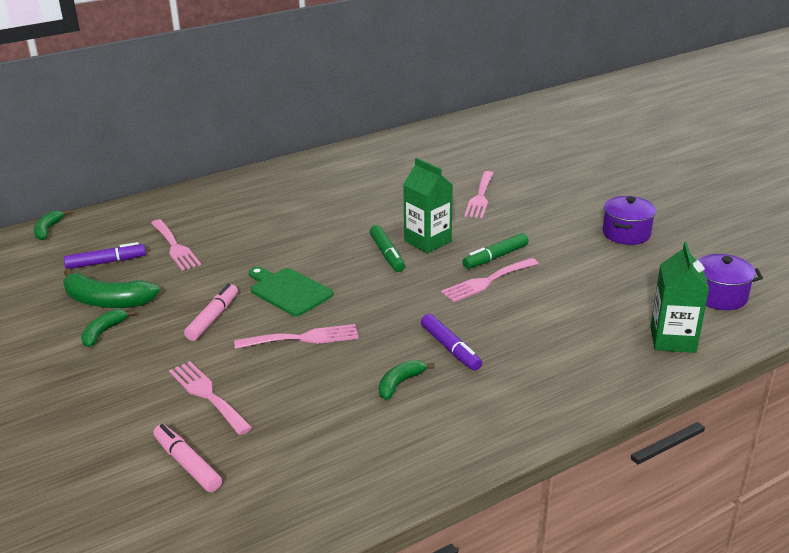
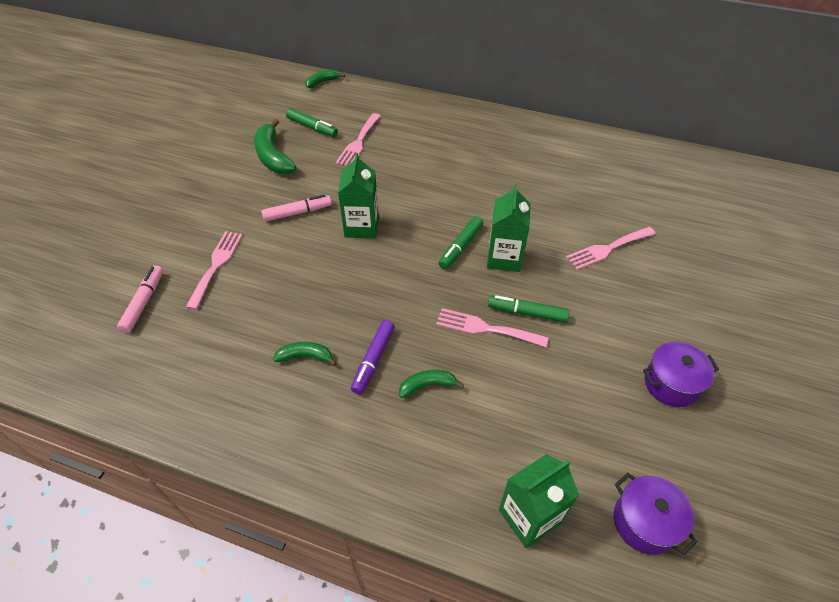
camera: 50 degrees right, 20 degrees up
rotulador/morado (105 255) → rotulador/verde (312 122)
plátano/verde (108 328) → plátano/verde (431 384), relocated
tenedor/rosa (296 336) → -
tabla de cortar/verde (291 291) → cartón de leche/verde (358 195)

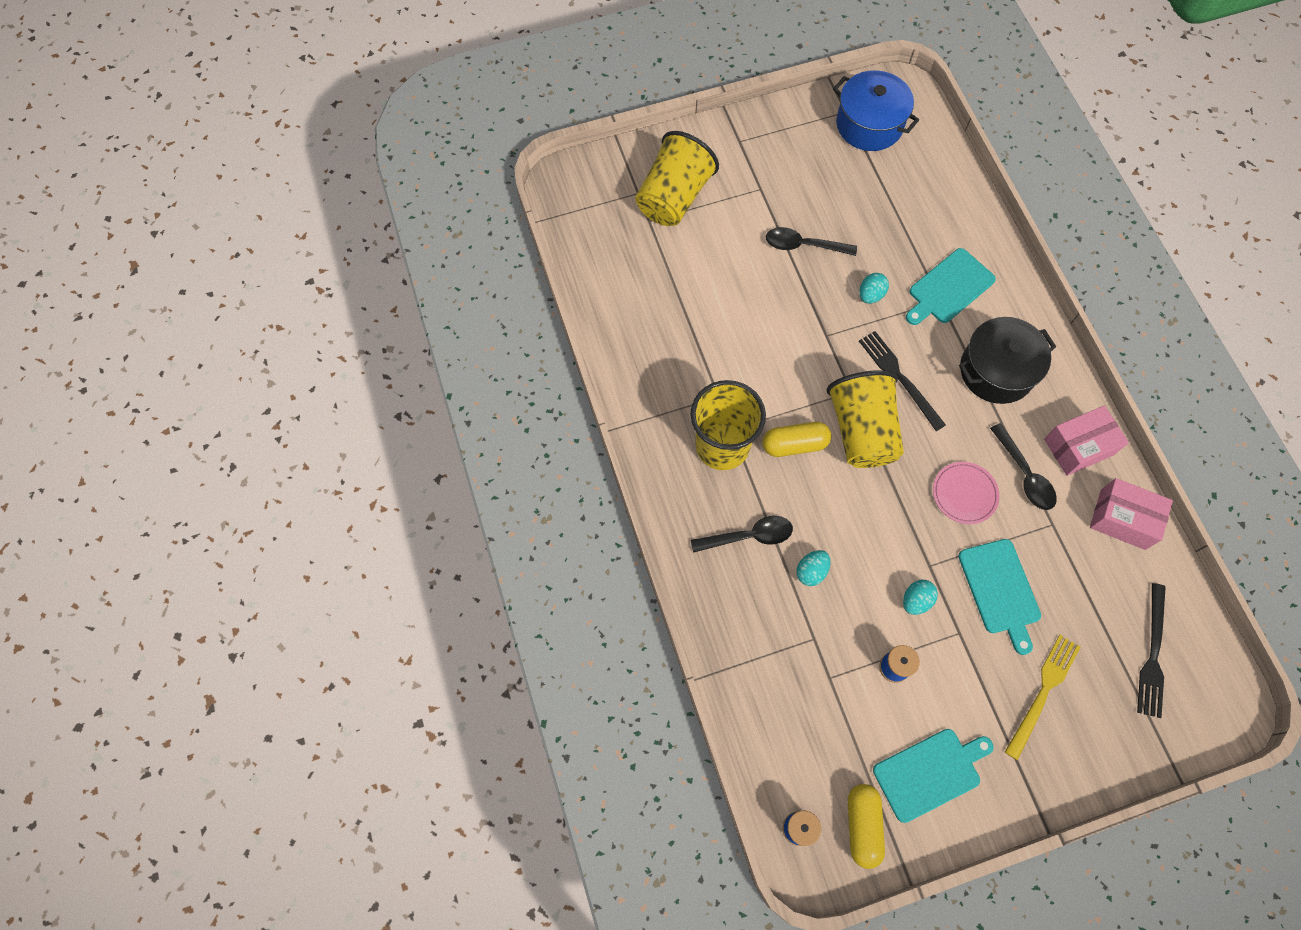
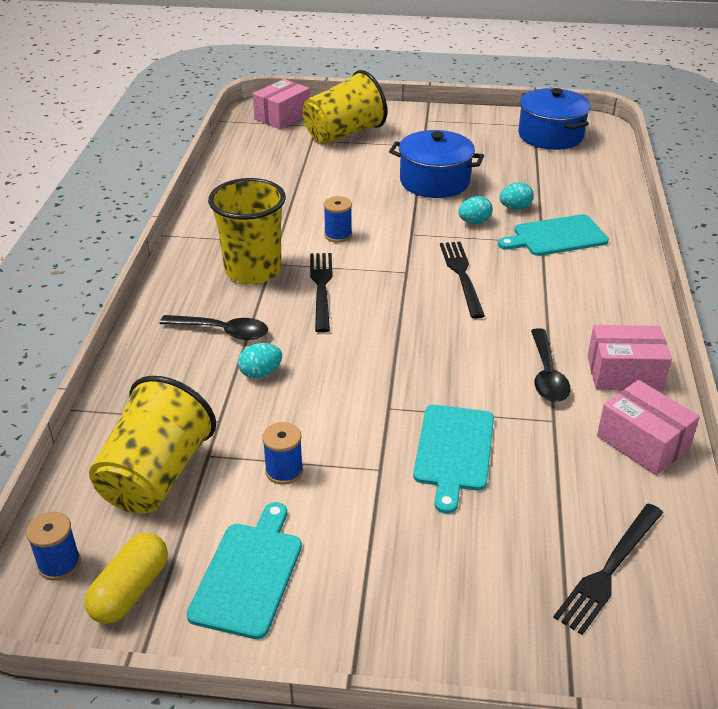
camera: 25 degrees right, 30 degrees down
cápsula/amarillo (797 439) → tenedor/negro (321 293)
cuchara/negro (811 241) → olla/azul (436 164)
vaso/amarillo (865 419) → vaso/amarillo (152 444), relocated
tabla de cortar/turquesa (933 776) → tabla de cortar/turquesa (244 570), 75 degrees counterclockwise
huevo/turquesa (920 597) → huevo/turquesa (517 196), relocated
plato/rosa (966 493) → -
olla/negro (1007 360) → -
tenedor/amarillo (1042 697) → -
- → caja/rosa (281 104)
- → carrete/azul (338 219)

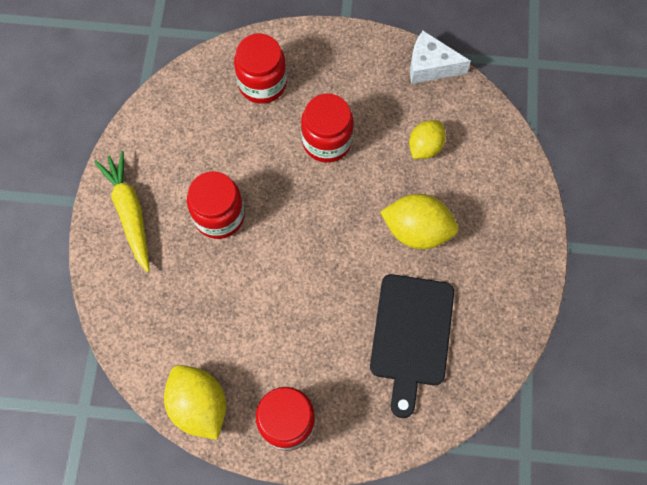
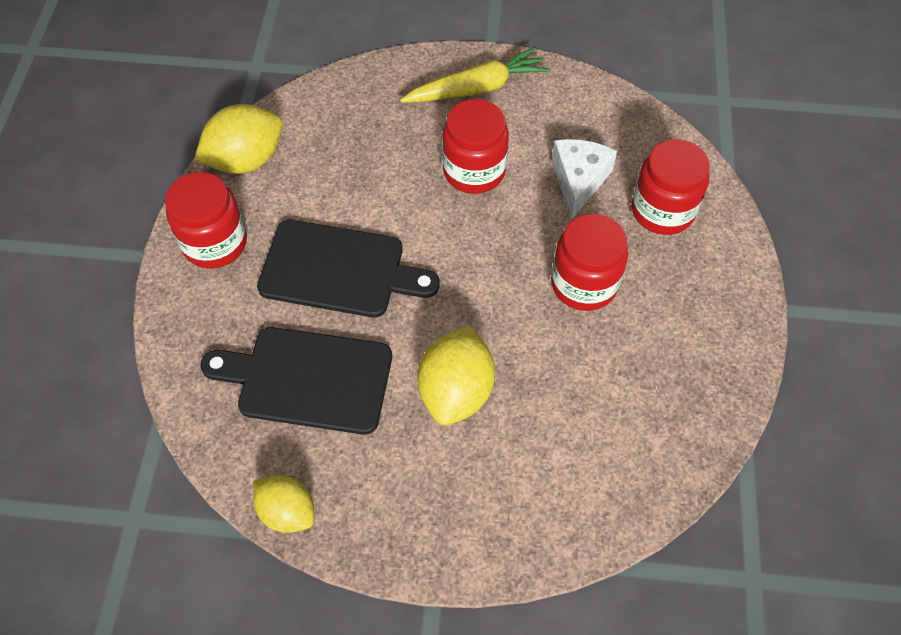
camera: 90 degrees right, 10 degrees down
limón/amarillo (427 139) → limón/amarillo (283 504), relocated
queso/blanco (440 57) → queso/blanco (584 179), relocated
- → tabla de cortar/negro (348 269)

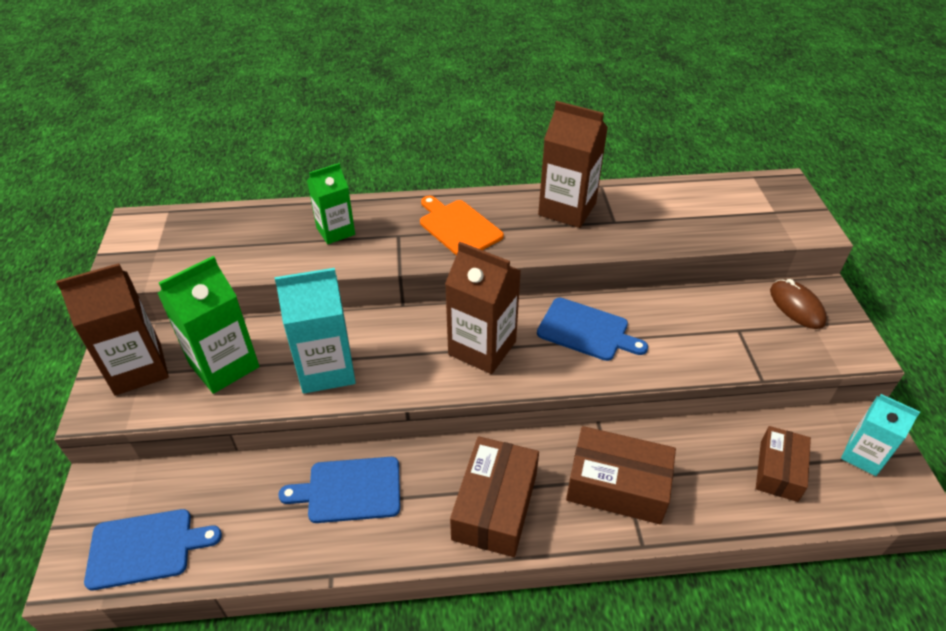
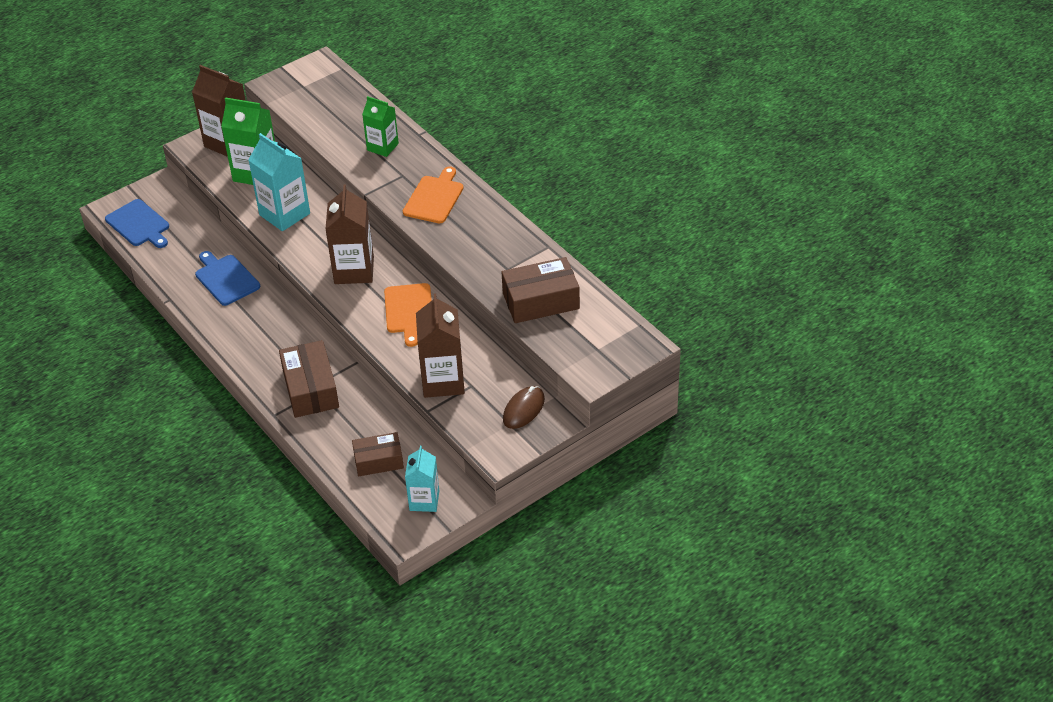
camera: 60 degrees right, 0 degrees up
caja/marrón (494 496) → caja/marrón (541 290), relocated
tabla de cortar/azul (592 329) → tabla de cortar/naranja (408 315)
cartón de leche/marrón (573 164) → cartón de leche/marrón (440 345), relocated

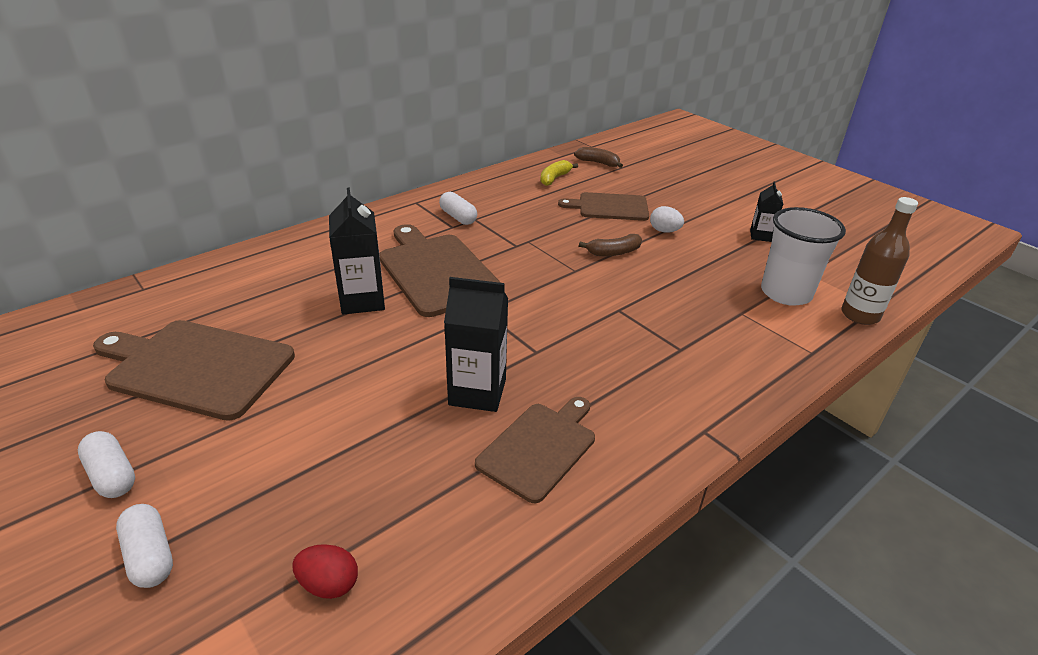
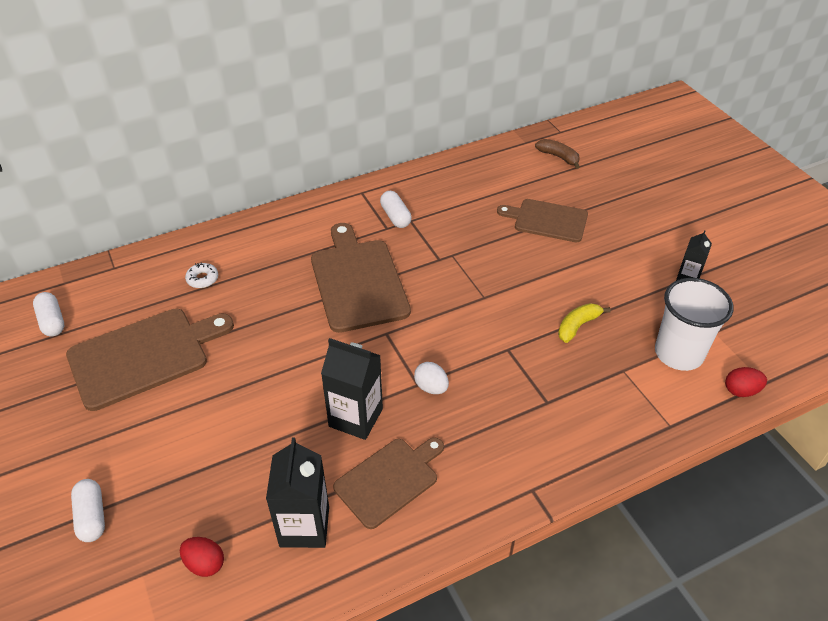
camera: 15 degrees right, 10 degrees up
cápsula/blanco (106 464) → cápsula/blanco (48 314), relocated
tabla de cortar/marrón (194 370) → tabla de cortar/marrón (150 360), 120 degrees clockwise
cartón de leche/negro (357 251) → cartón de leche/negro (297 493), relocated
plátano/amarillo (559 173) → plátano/amarillo (584 323), relocated
plátano/marrón (610 245) → -
huevo/blanco (667 219) → huevo/blanco (431 378), relocated
botella/marrón (879 261) → huevo/rojo (746 382)
- → rosquilla/blanco (201 275)

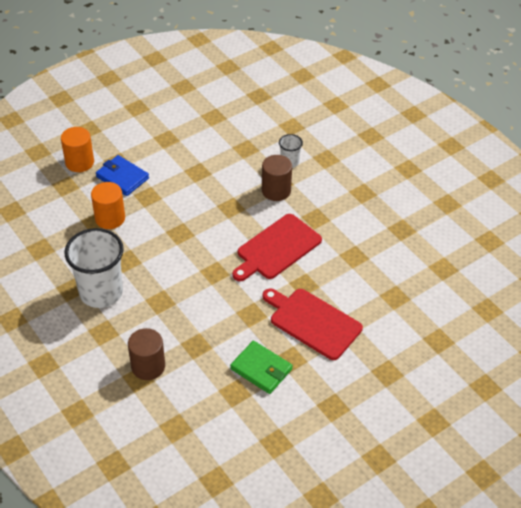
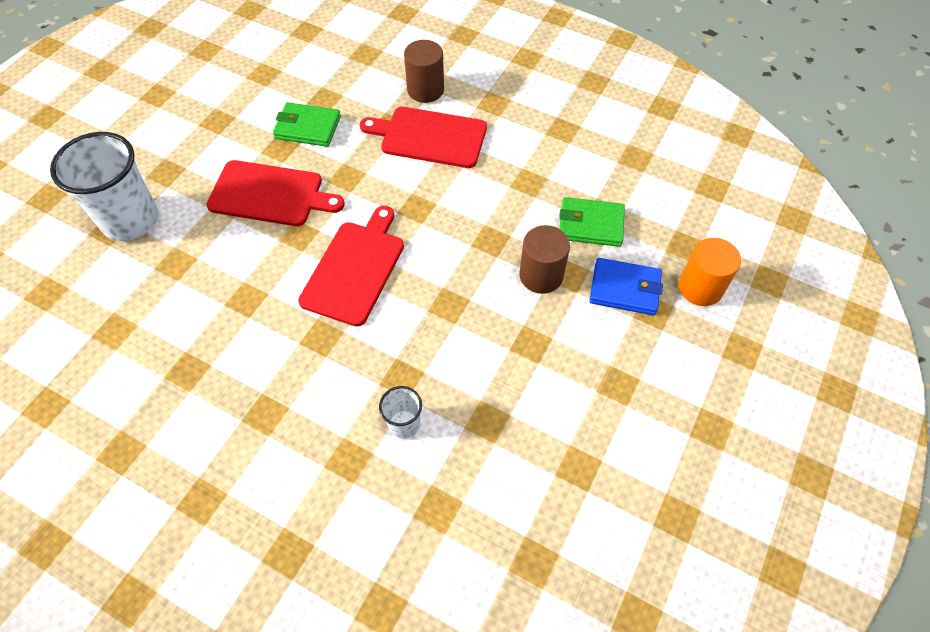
camera: 155 degrees right, 10 degrees up
vaso/blanco (94 268) → vaso/blanco (104 186), relocated
cilindro/naranja (108 205) → cartera/verde (592 222)
cilindro/marrón (277 178) → cilindro/marrón (544 259), relocated
- → tabla de cortar/rojo (423 137)

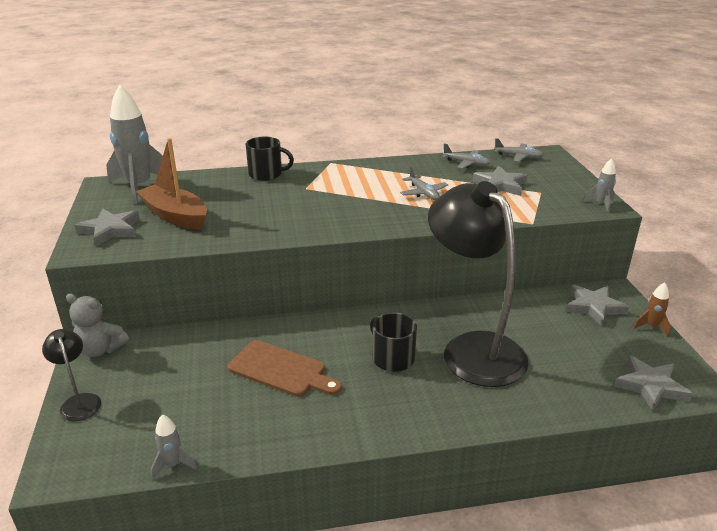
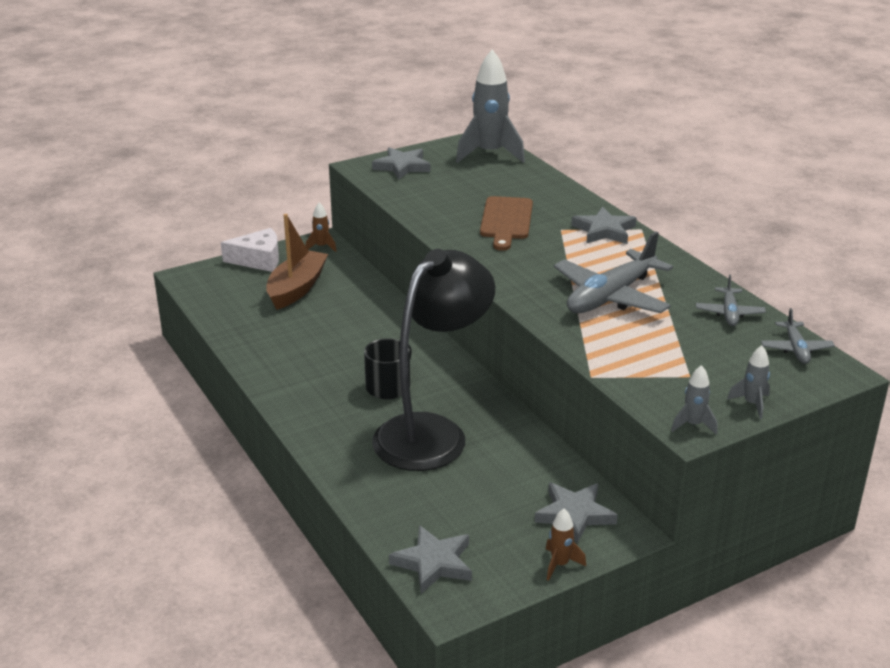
camera: 70 degrees right, 0 degrees up
lámpara/negro (71 375) → queso/blanco (250 250)
osito/gris (97 325) → cohete/marrón (321 227)
barco/marrón (171 184) → barco/marrón (297 262), relocated
cohete/gris (174 447) → cohete/gris (748 382), relocated
tabla de cortar/marrón (285 368) → tabla de cortar/marrón (506 223), relocated
taza/negro (270 159) → -
avión/gris (424 183) → avión/gris (613 272), x1.99
estrella/gris (500 181) → estrella/gris (604 225), relocated

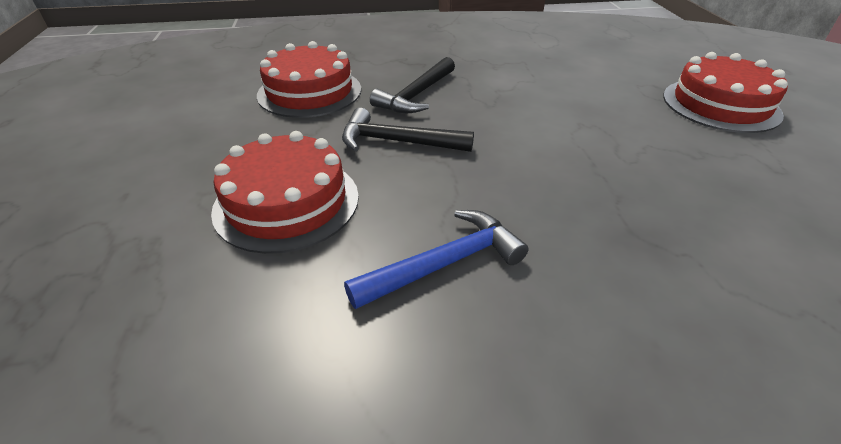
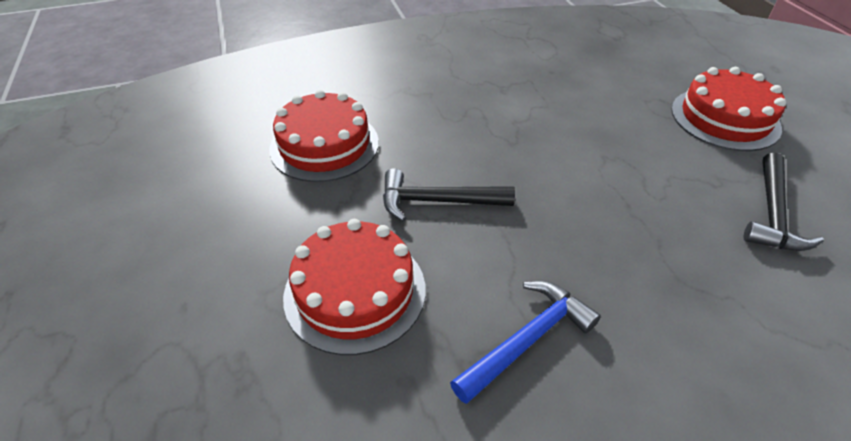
camera: 10 degrees left, 5 degrees up
martillo/negro (412 85) → martillo/negro (784 201), relocated

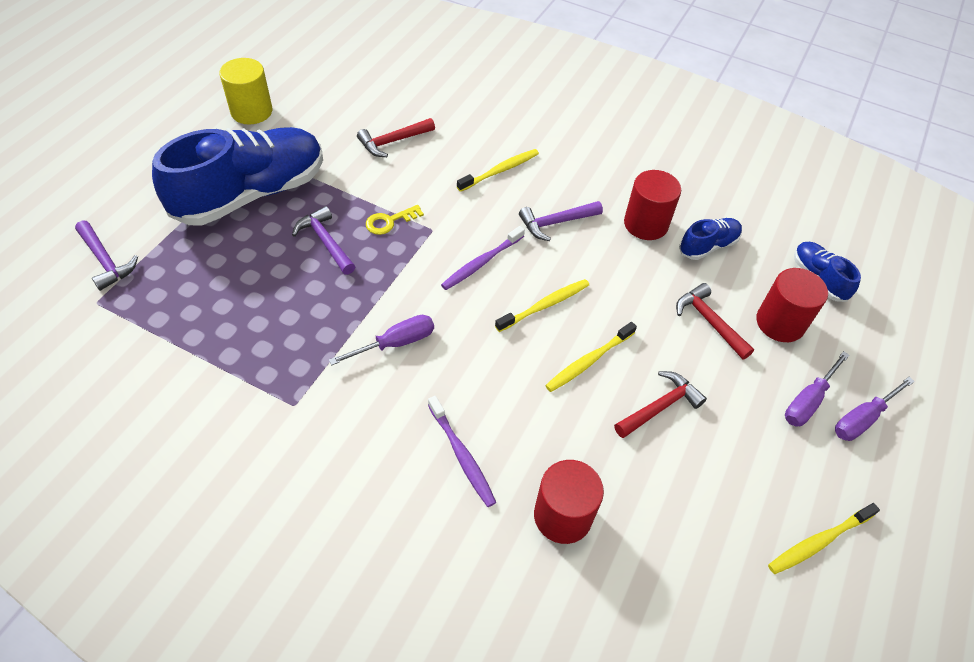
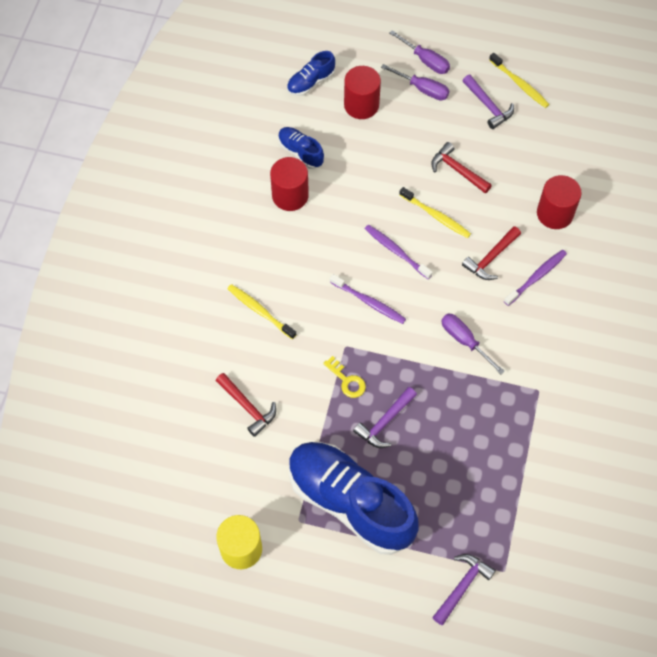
camera: 100 degrees left, 10 degrees up
cepillo de dientes/amarillo (542 305) → cepillo de dientes/morado (399 251)
martillo/morado (561 221) → martillo/morado (488 102), relocated
martillo/rojo (715 321) → martillo/rojo (491 253), relocated

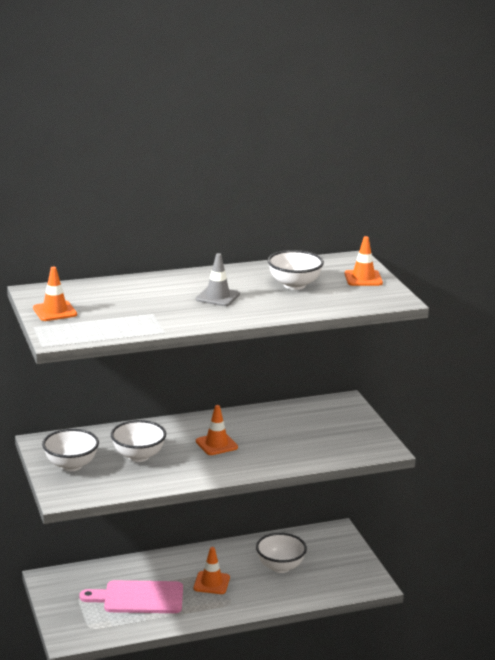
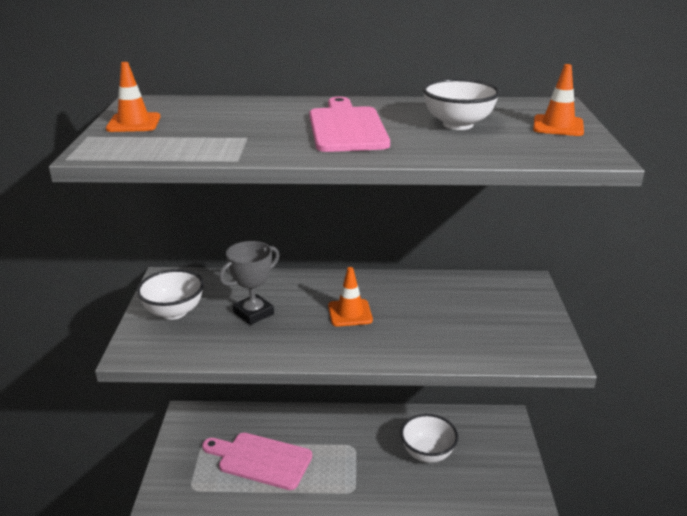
camera: 20 degrees right, 5 degrees up
cuenco/blanco (138 441) → trofeo/gris (249 283)
cono de tráfico/naranja (211 570) → -
cono de tráfico/gris (218 279) → tabla de cortar/rosa (349 124)

